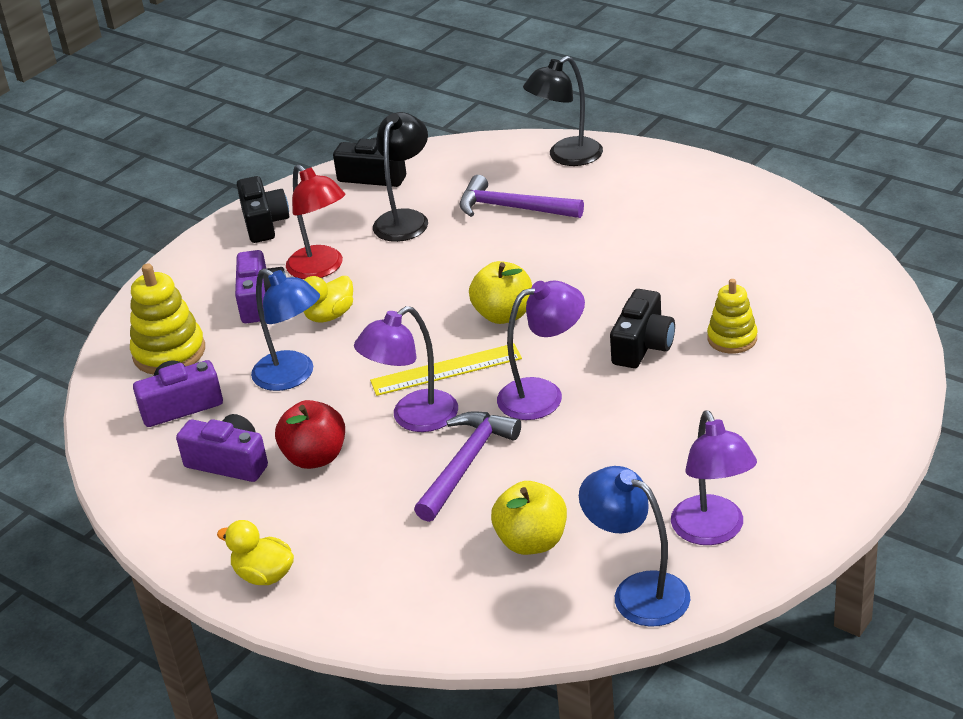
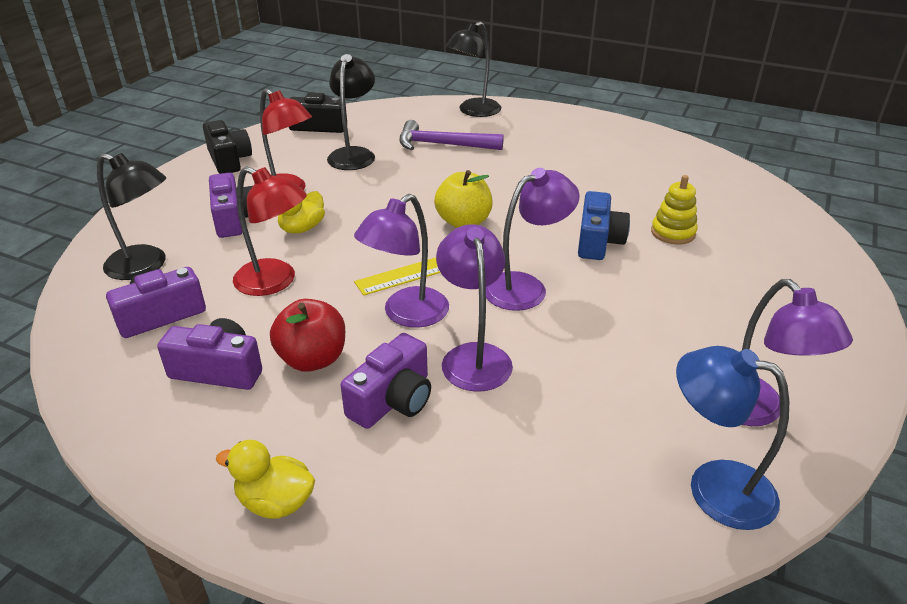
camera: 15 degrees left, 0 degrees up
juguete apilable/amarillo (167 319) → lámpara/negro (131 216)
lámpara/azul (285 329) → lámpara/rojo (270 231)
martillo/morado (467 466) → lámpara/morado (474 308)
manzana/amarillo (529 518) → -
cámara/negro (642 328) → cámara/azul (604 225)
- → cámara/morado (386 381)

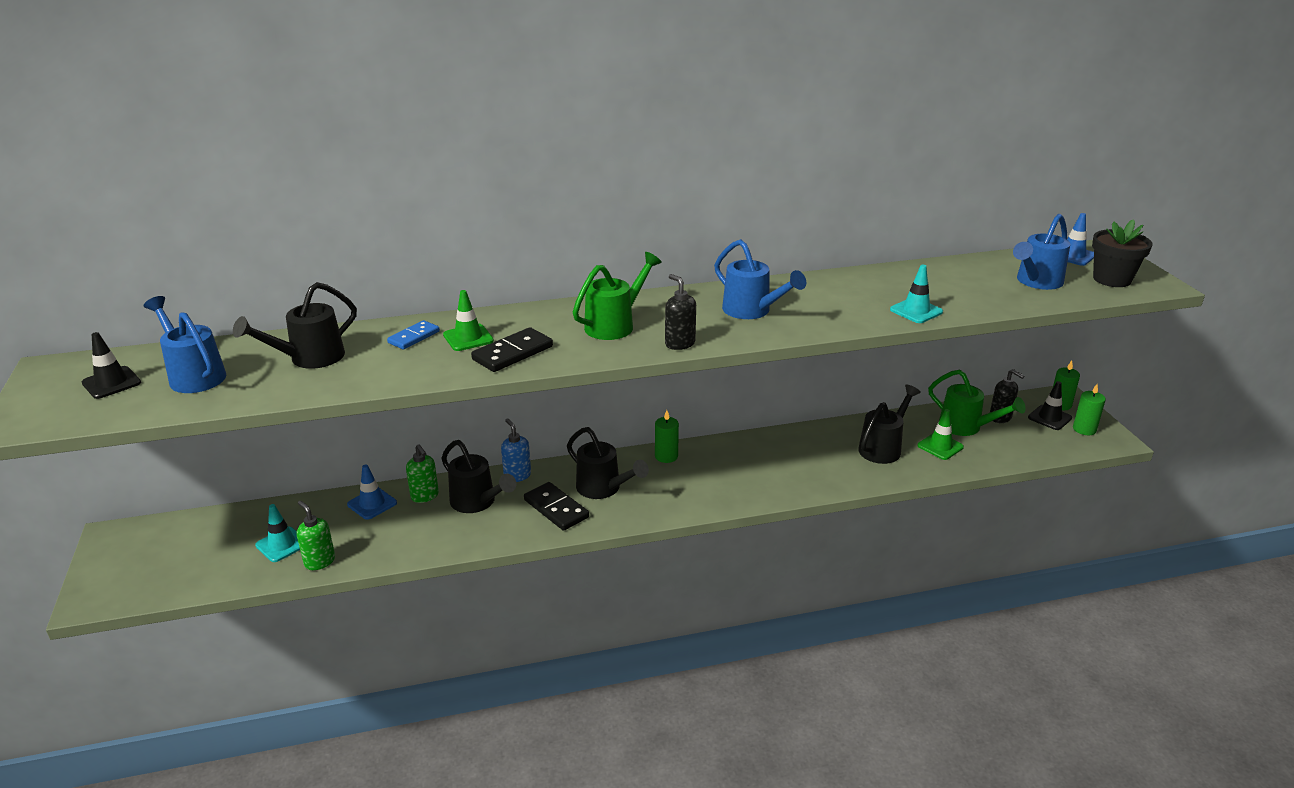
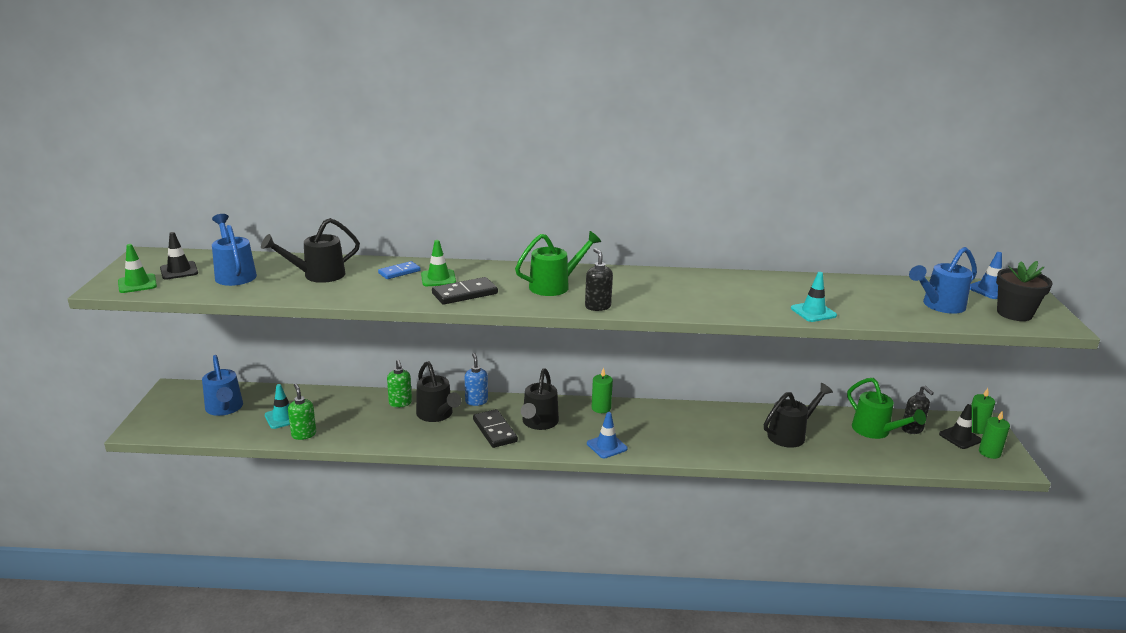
camera: 15 degrees right, 5 degrees down
cono de tráfico/azul (372 492) → cono de tráfico/azul (607 435), relocated
regadera/negro (608 463) → regadera/negro (540 399), 45 degrees clockwise
regadera/azul (760 279) → regadera/azul (222 385), relocated
cono de tráfico/verde (941 434) → cono de tráfico/verde (137 268), relocated

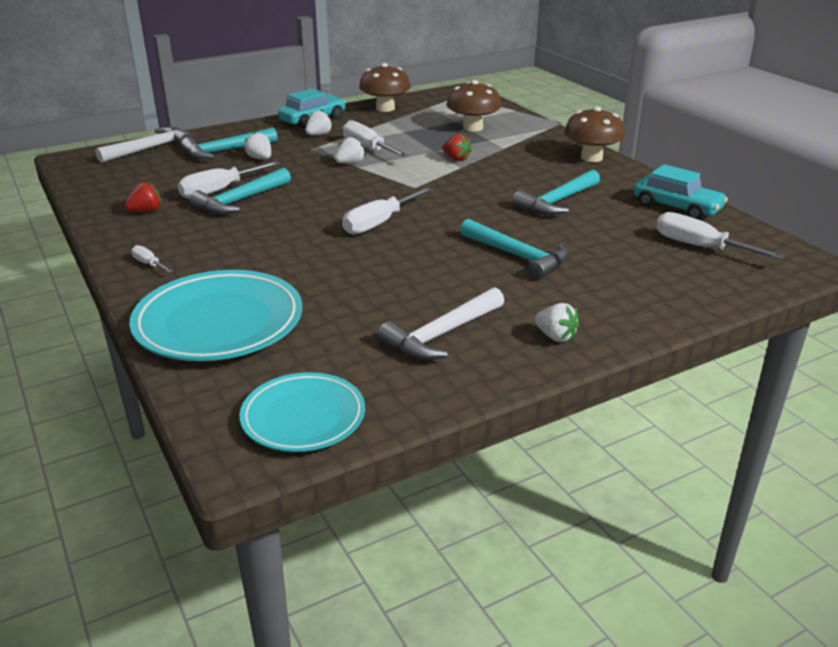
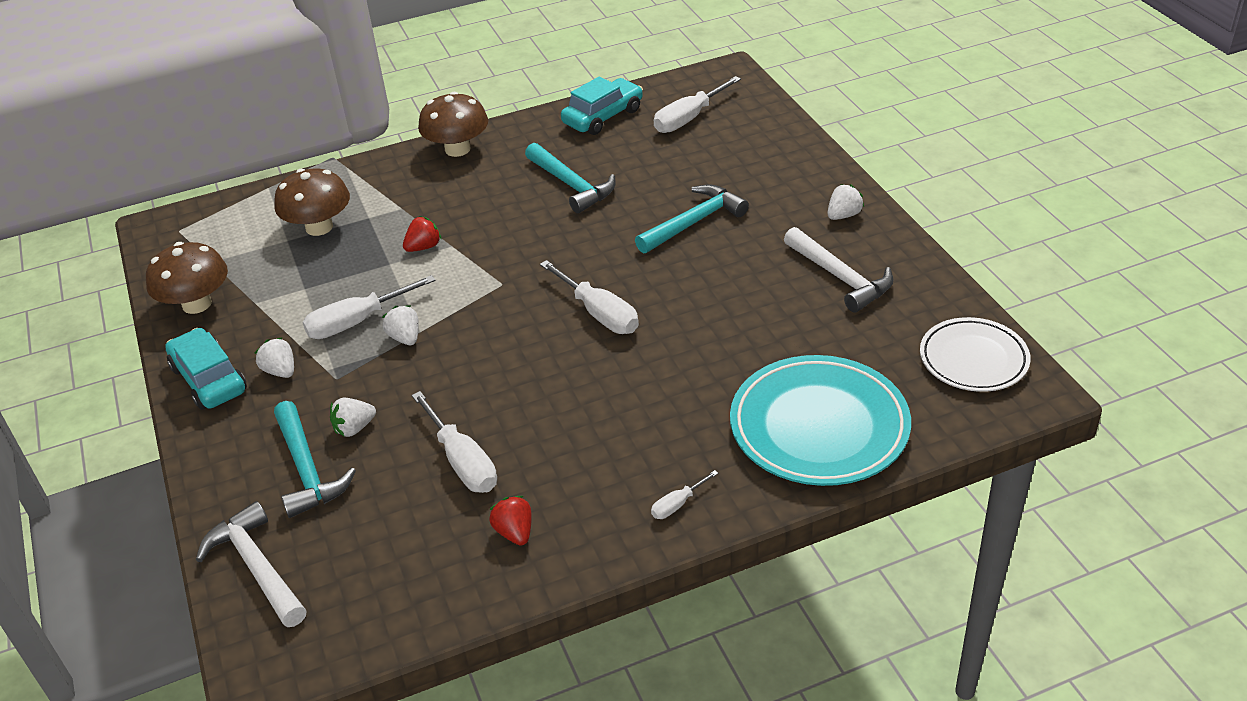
camera: 80 degrees left, 10 degrees up
martillo/turquesa (240 191) → -
plato/turquesa (302 412) → plato/blanco (975 354)

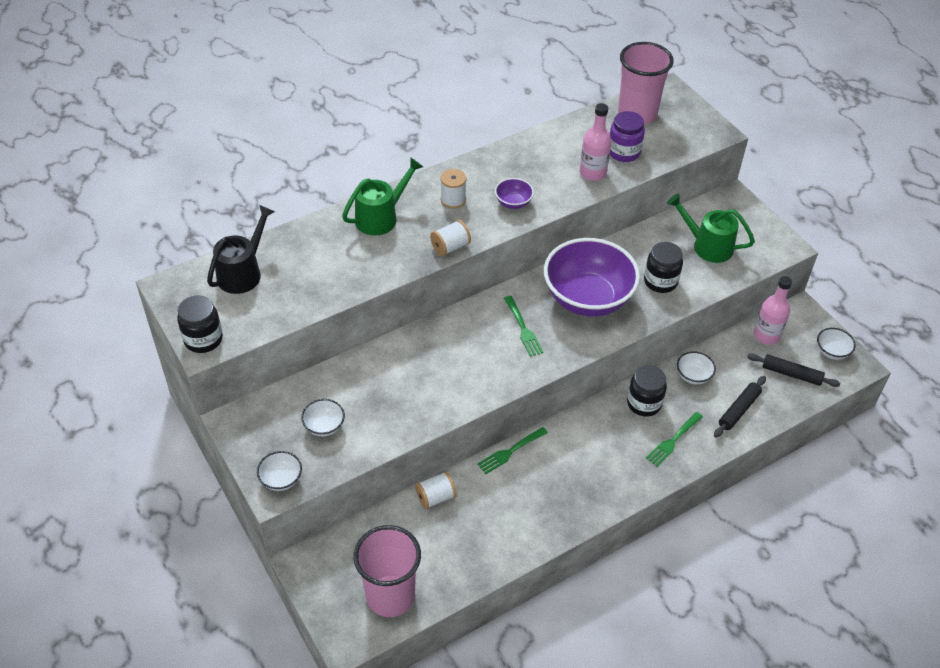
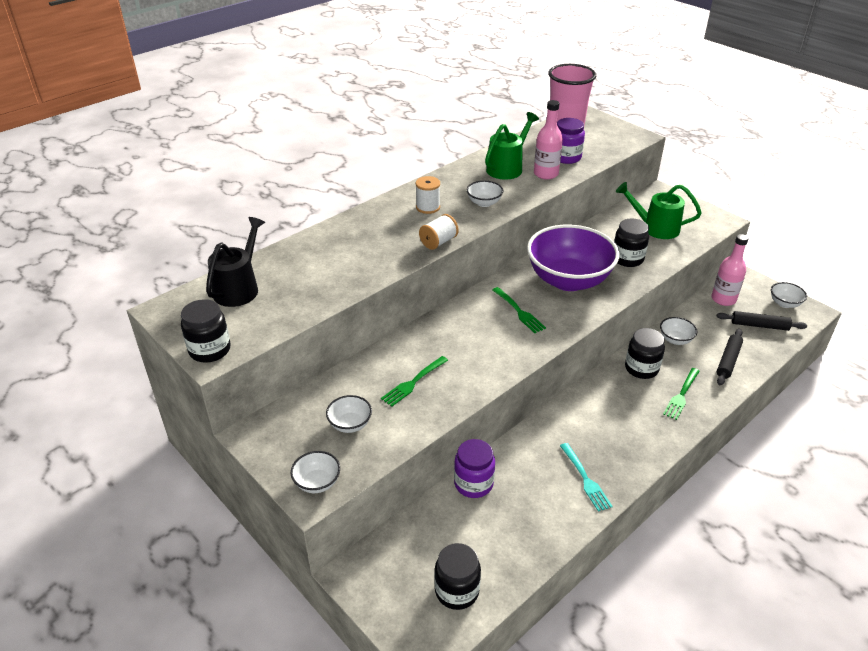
camera: 10 degrees left, 10 degrees down
regadera/verde (382 196) → regadera/verde (512 146), relocated
vaso/rosa (387 571) → tarro/negro (458 576)
carrete/blanco (436 490) → tarro/morado (474 468)
tenedor/verde (512 450) → tenedor/verde (414 381), relocated
cuenco/morado (514 193) → cuenco/blanco (485 194)
- → tenedor/turquesa (586 477)

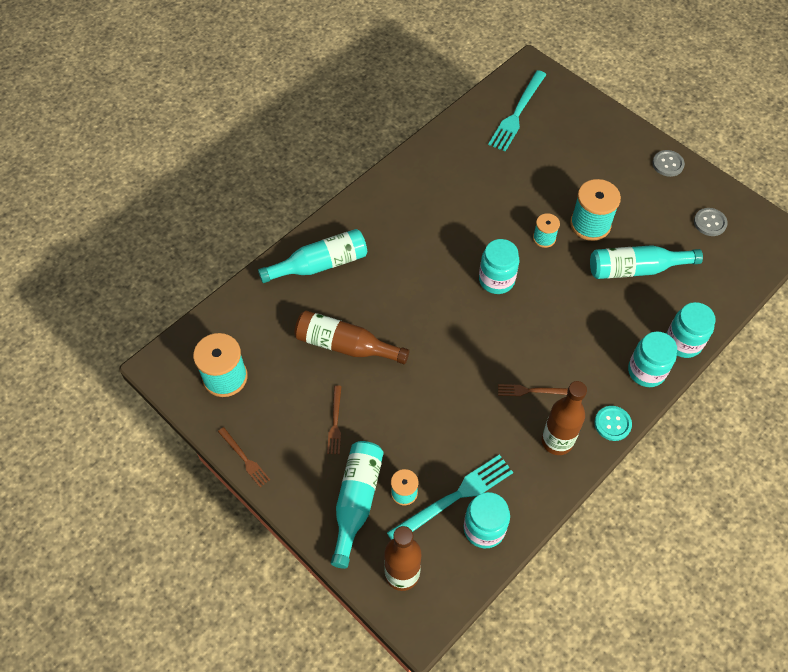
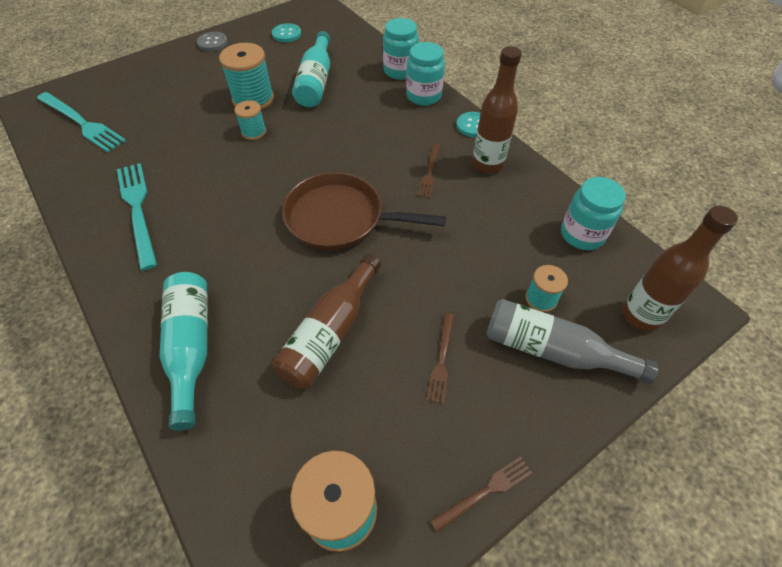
camera: 80 degrees left, 5 degrees down
tenedor/marrón (334 420) → tenedor/marrón (440 358), 90 degrees clockwise
botella/turquesa (357 505) → botella/gris (572 341)
tenedor/turquesa (450 497) → tenedor/turquesa (137 217), relocated
tarro/turquesa (499 266) → -
botón/gris (711 222) → botón/turquesa (286 32)
- → sartén/marrón (364 211)

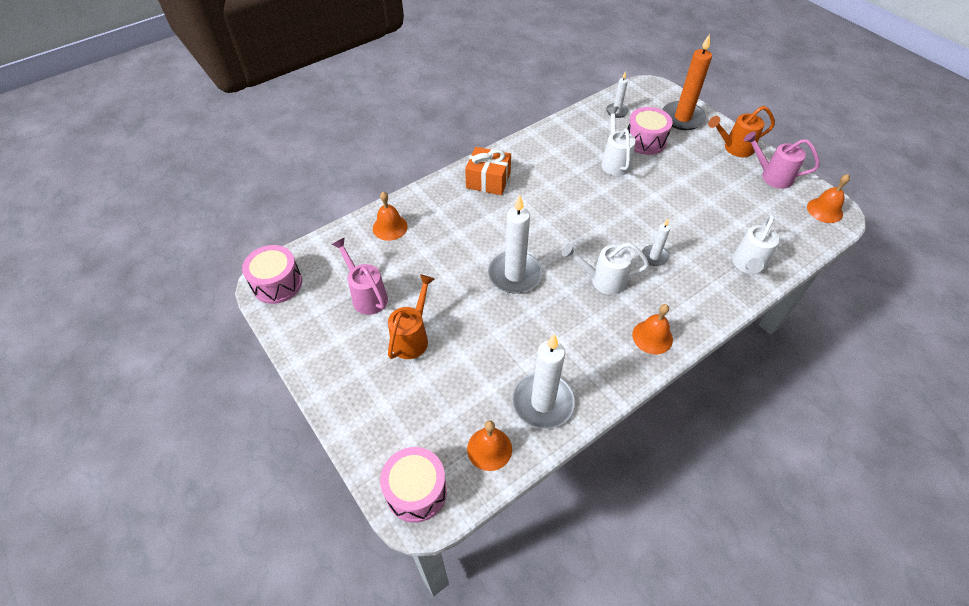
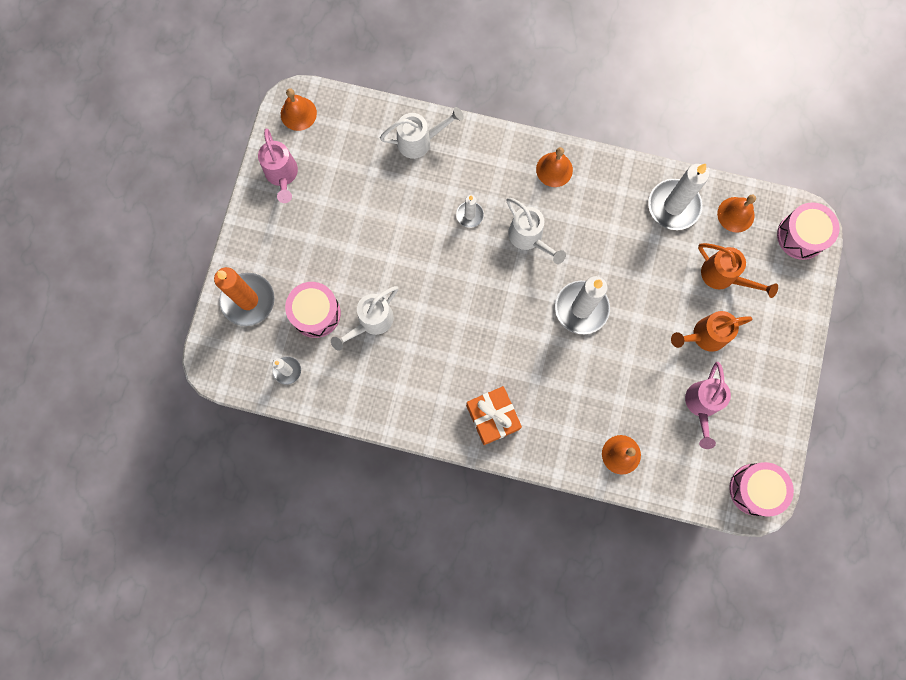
camera: 130 degrees left, 25 degrees up
regadera/naranja (741 131) → regadera/naranja (738 270), relocated

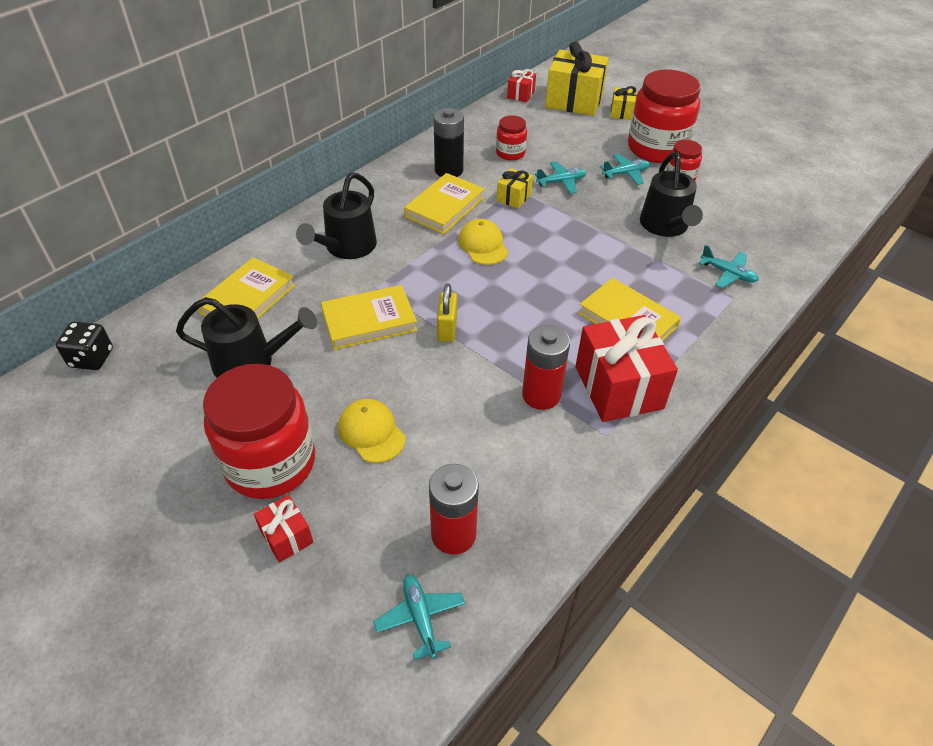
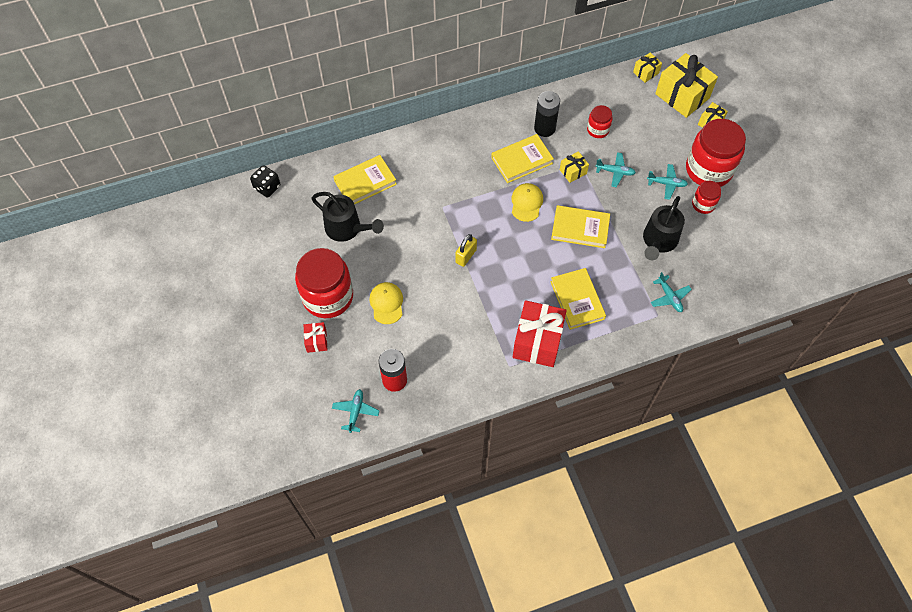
camera: 30 degrees right, 15 degrees up
regadera/negro (336 216) → -
libro/amarillo (369 317) → libro/amarillo (580 226), relocated
regalo/rojo (521 85) → regalo/amarillo (647 68)
pila/rojo (546 367) → -

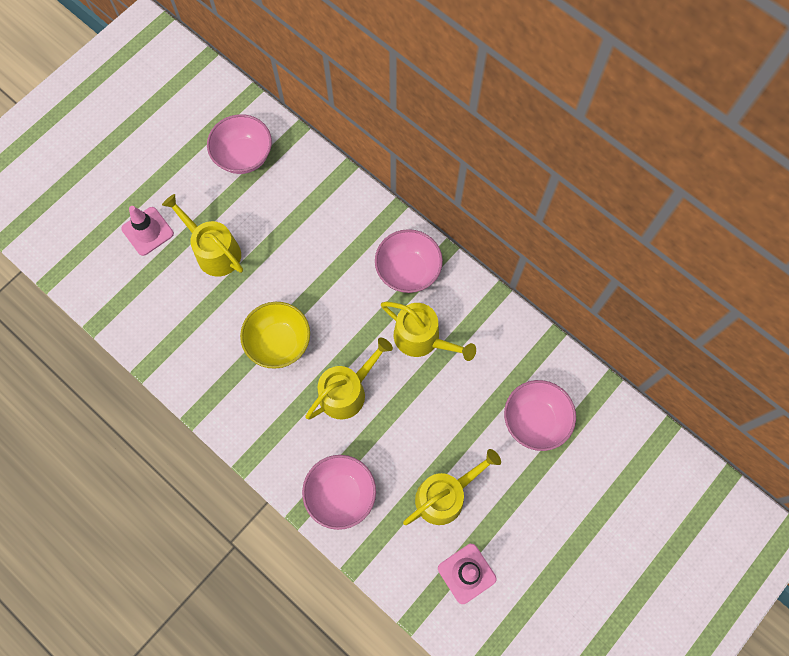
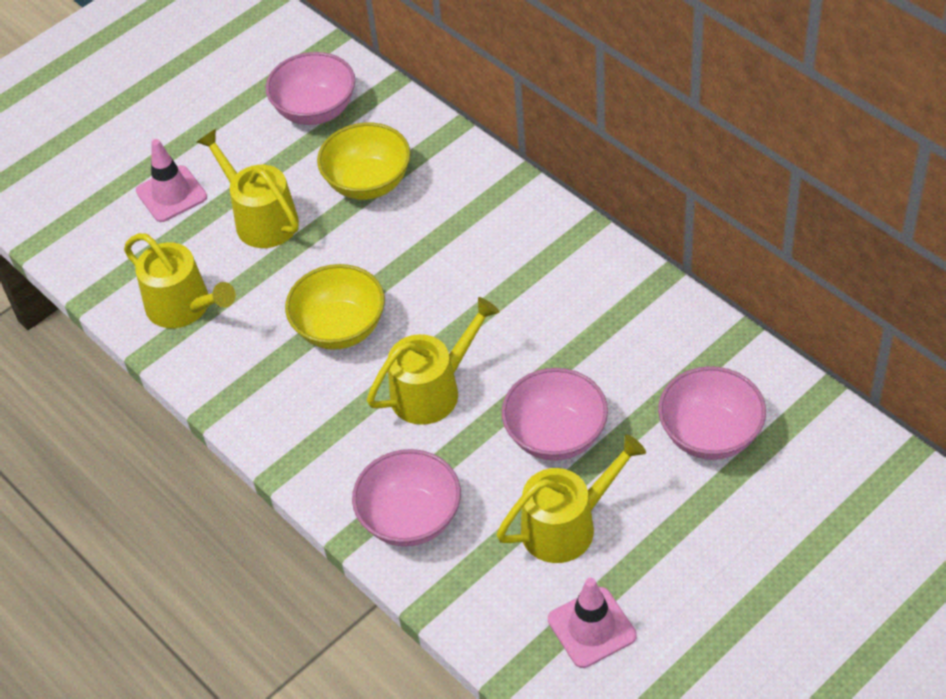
camera: 10 degrees right, 20 degrees down
cuenco/rosa (409 261) → cuenco/rosa (555 414), relocated
regadera/amarillo (428 331) → regadera/amarillo (180 280), relocated
- → cuenco/amarillo (364 161)

